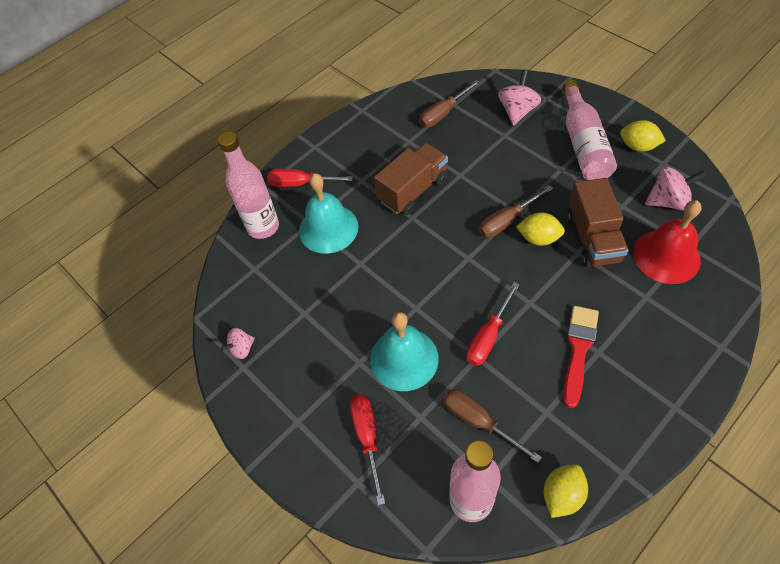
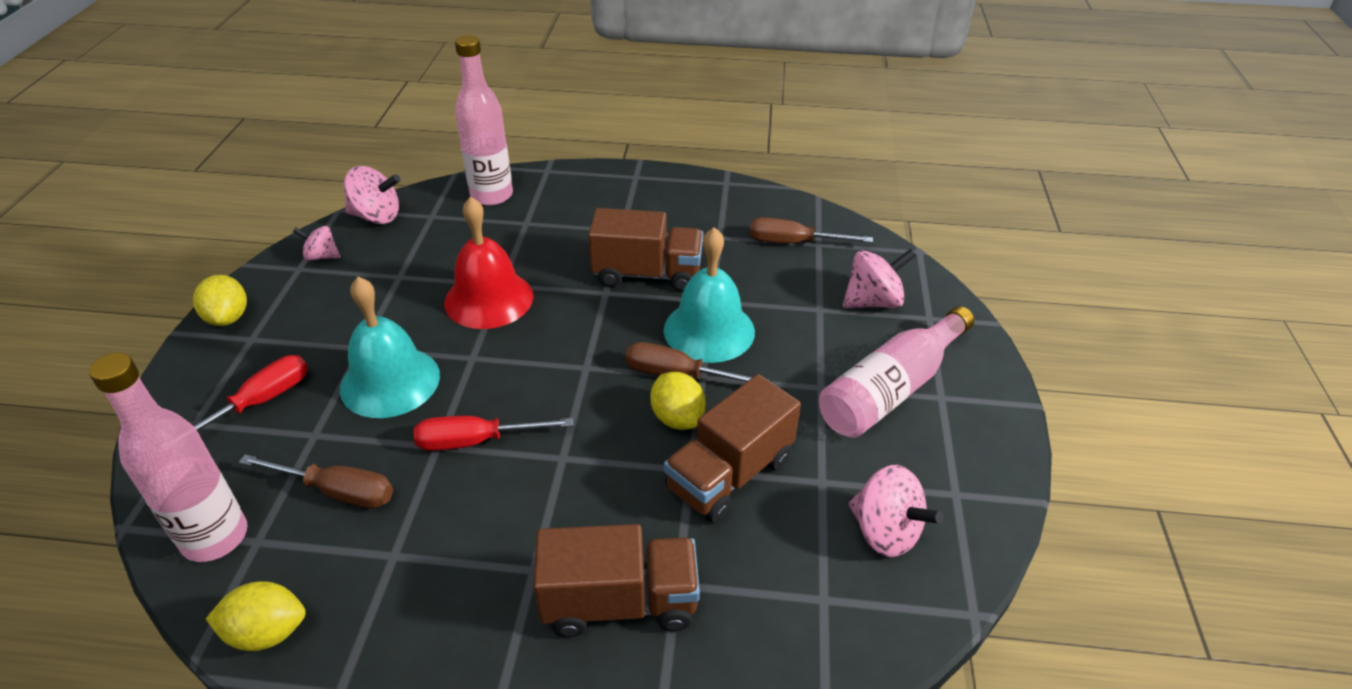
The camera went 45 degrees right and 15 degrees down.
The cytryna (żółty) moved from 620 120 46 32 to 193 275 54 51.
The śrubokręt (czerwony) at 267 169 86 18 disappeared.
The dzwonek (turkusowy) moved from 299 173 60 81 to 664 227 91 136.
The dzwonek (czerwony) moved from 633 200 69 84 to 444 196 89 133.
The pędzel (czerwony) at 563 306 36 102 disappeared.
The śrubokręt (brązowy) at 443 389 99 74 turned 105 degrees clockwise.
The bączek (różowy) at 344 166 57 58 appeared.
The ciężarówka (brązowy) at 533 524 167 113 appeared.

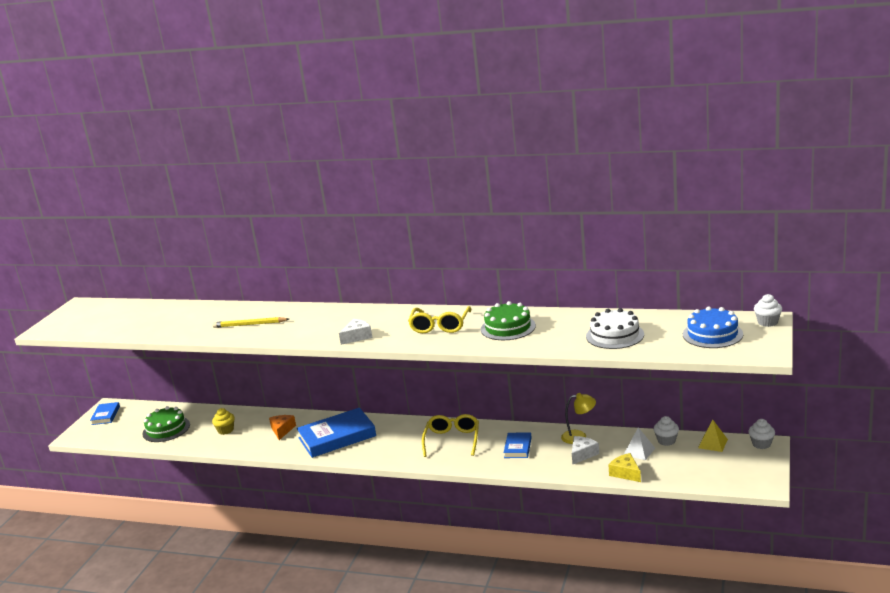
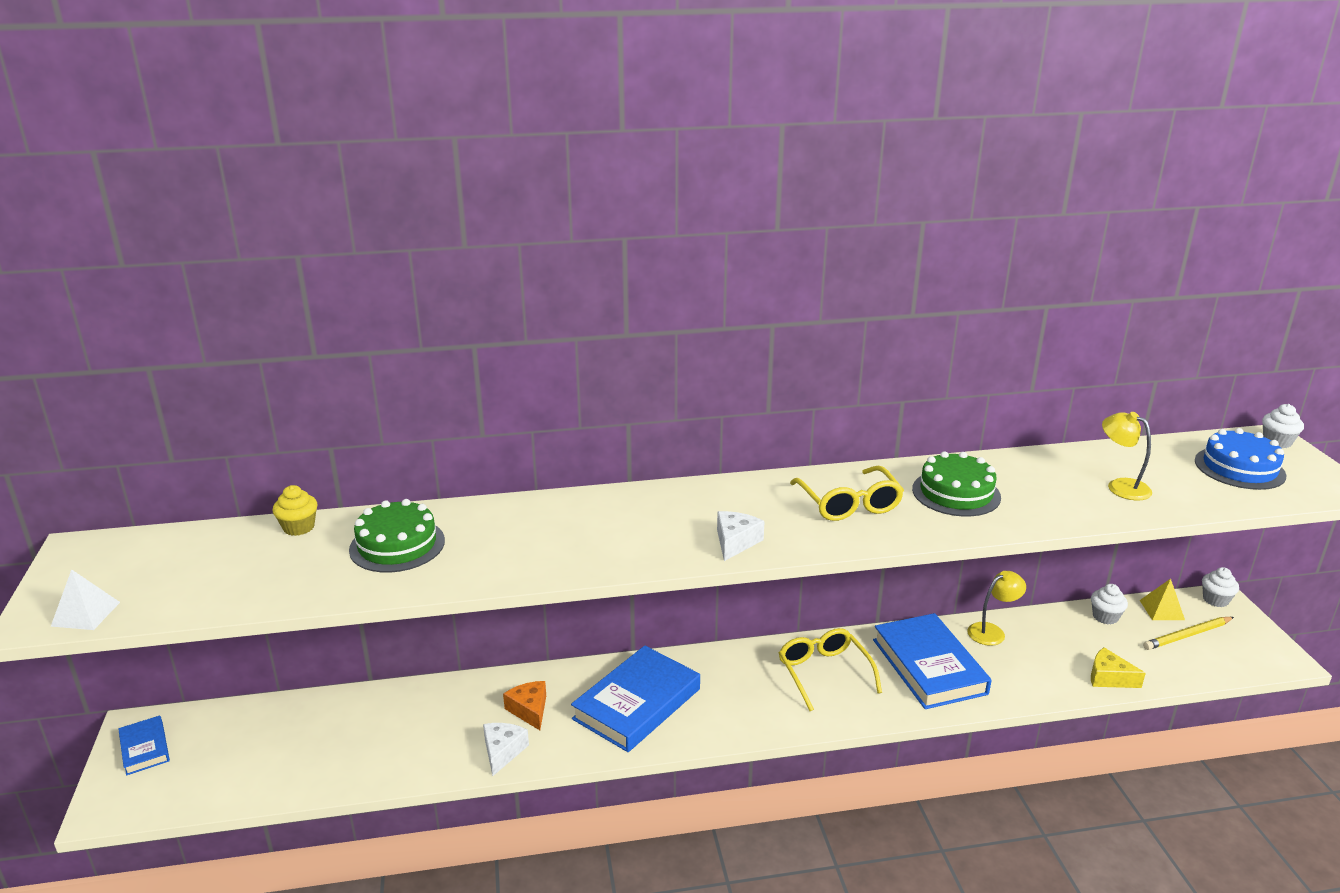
The camera went 30 degrees left and 5 degrees up.
The tort (biały) at 586 308 58 41 was replaced by the lampka (żółty) at 1102 412 50 88.
The ołówek (żółty) moved from 212 317 77 11 to 1143 617 91 33.
The tort (zielony) moved from 142 406 48 36 to 349 499 96 74.
The muffinka (żółty) moved from 212 408 23 27 to 272 485 45 51.
The piramida (biały) moved from 624 427 31 33 to 51 569 69 61.
The książka (niebieski) at 504 432 28 26 changed to 1.96 times the size.
The ser (biały) moved from 572 436 27 29 to 483 723 46 53.

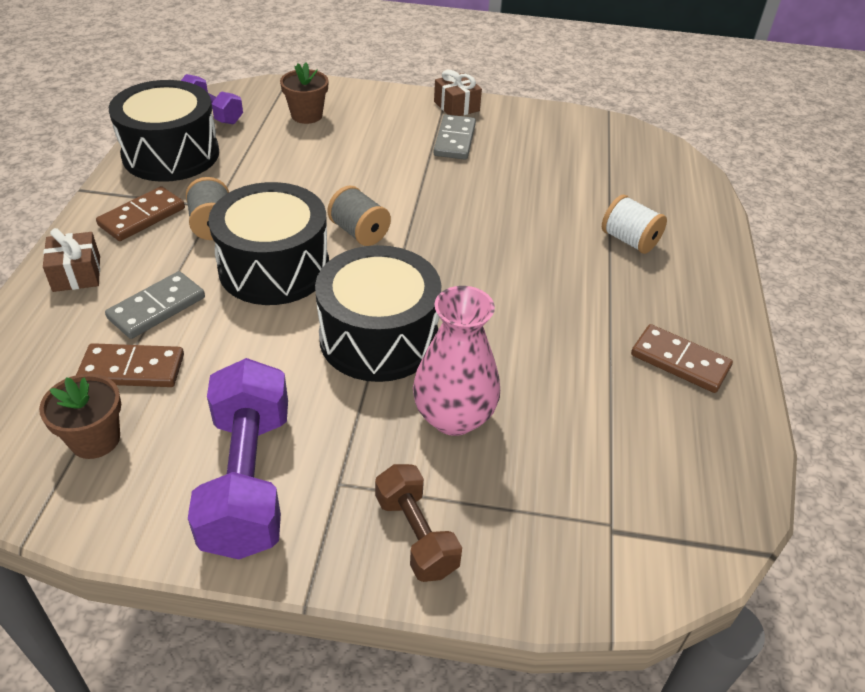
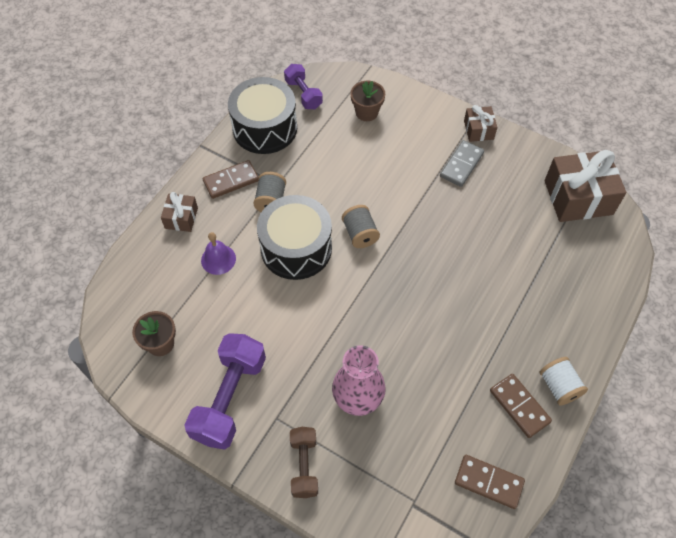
The camera went 25 degrees right and 15 degrees up.
The szpulka (biały) moved from 602 195 65 59 to 540 357 48 49.
The bęben (czarny) at 315 245 127 137 disappeared.
The kostka domina (szary) at 105 271 100 68 was replaced by the dzwonek (fioletowy) at 201 232 35 43.
The kostka domina (brązowy) moved from 76 343 108 44 to 455 455 70 54.
The prezent (brązowy) at 545 150 81 72 appeared.

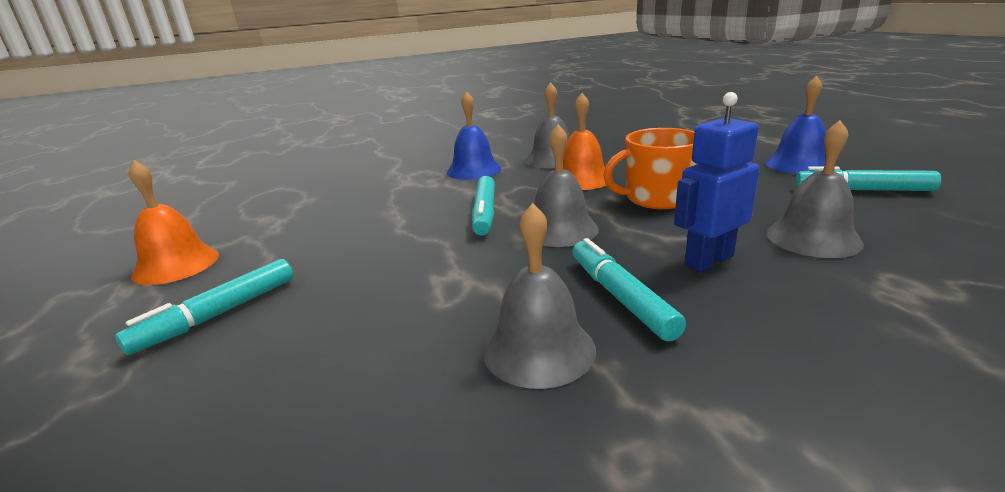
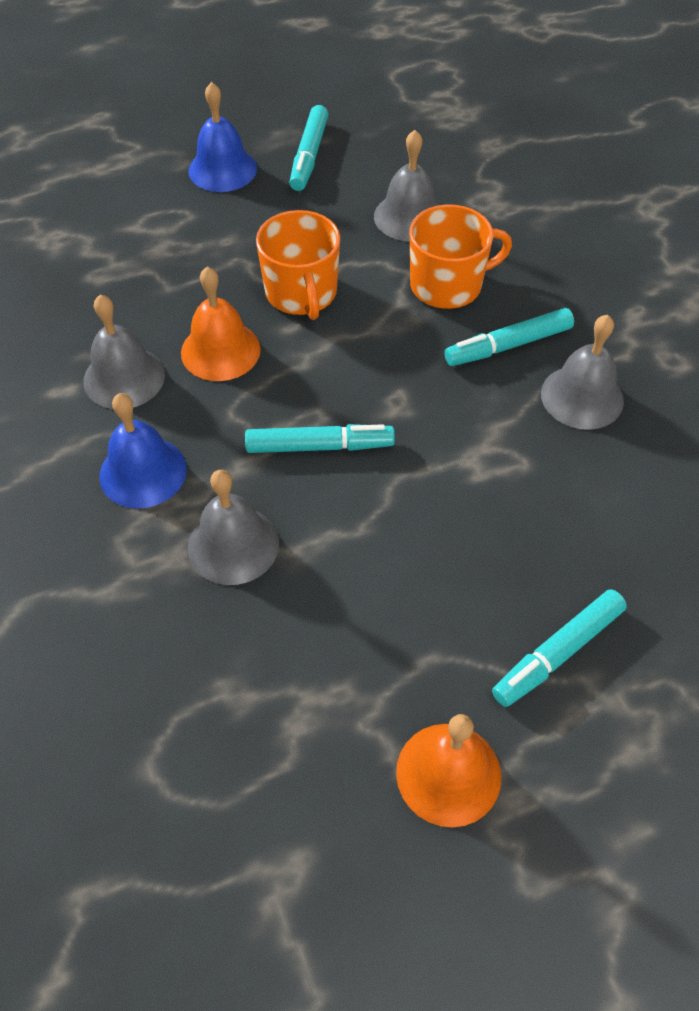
The camera went 95 degrees left and 30 degrees up.
The robot (niebieski) at 674 92 86 180 was replaced by the kubek (pomarańczowy) at 410 204 102 105.
The dzwonek (szary) moved from 534 124 65 123 to 188 470 91 115.
The flamaster (turkusowy) at 115 259 178 96 turned 105 degrees clockwise.

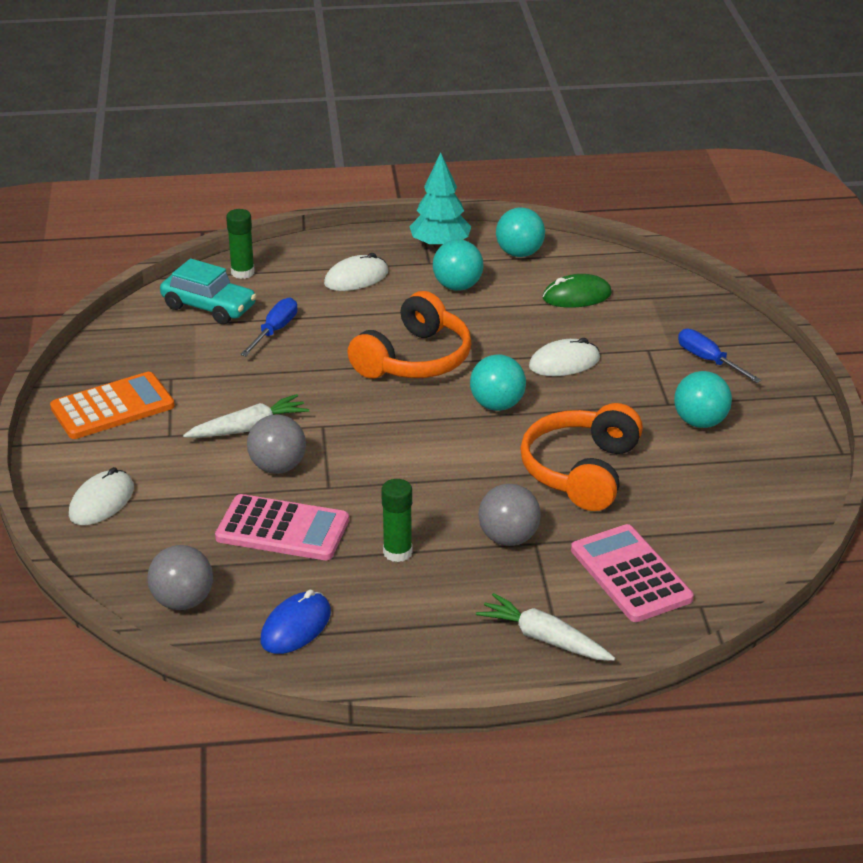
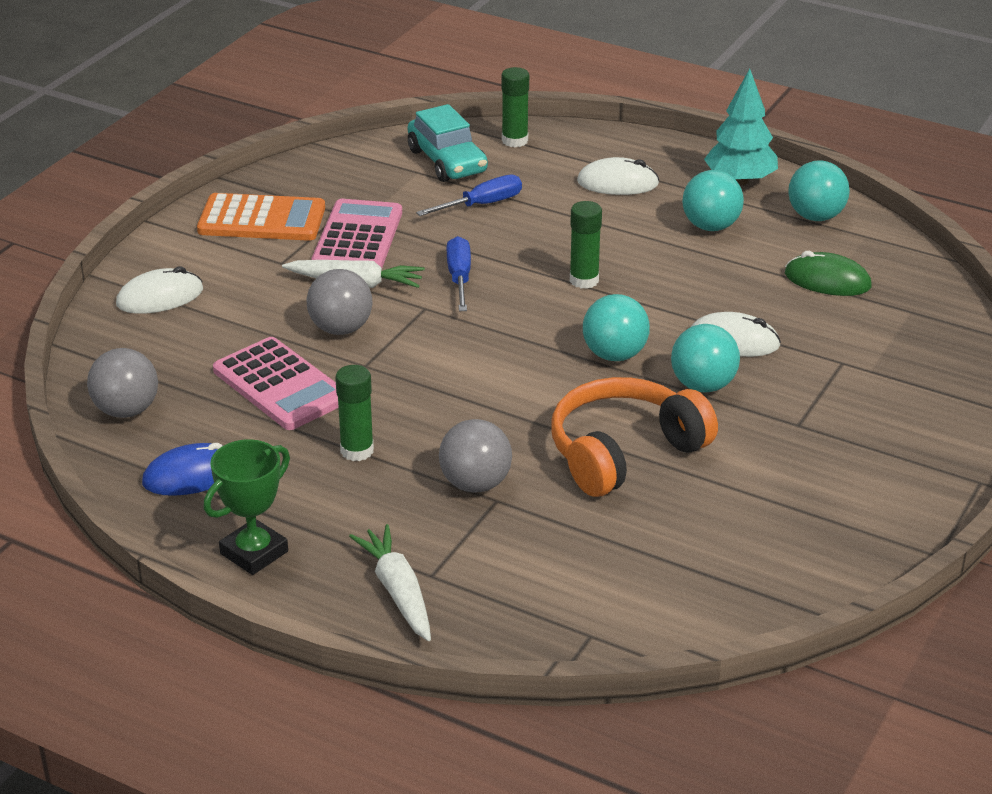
The camera went 35 degrees right and 0 degrees up.
The słuchawki (pomarańczowy) at 348 291 123 88 was replaced by the klej w sztyfcie (zielony) at 570 201 32 88.
The śrubokręt (niebieski) moved from 678 329 84 54 to 447 236 24 75.
The piłka (turkusowy) moved from 674 371 58 57 to 671 324 69 68.
The kalkulator (różowy) moved from 571 524 123 98 to 311 199 91 69.
The puchar (zielony) at 203 439 87 136 appeared.

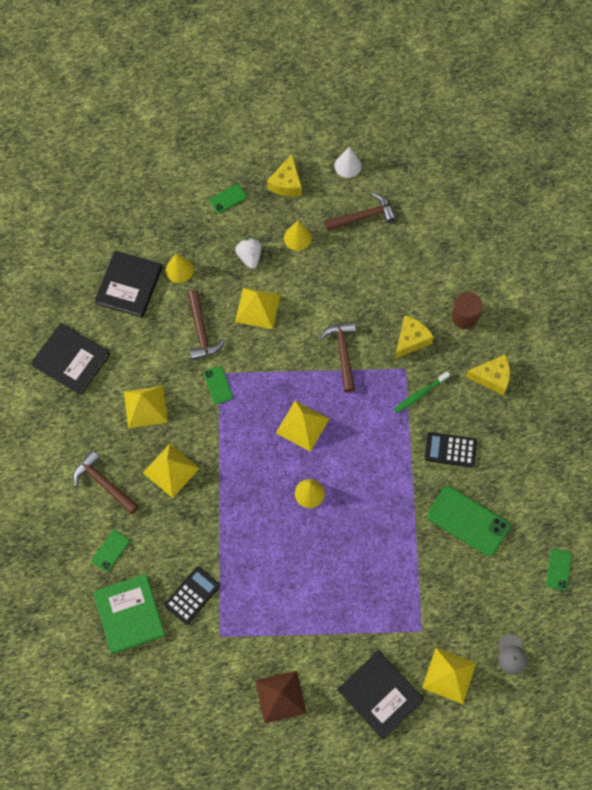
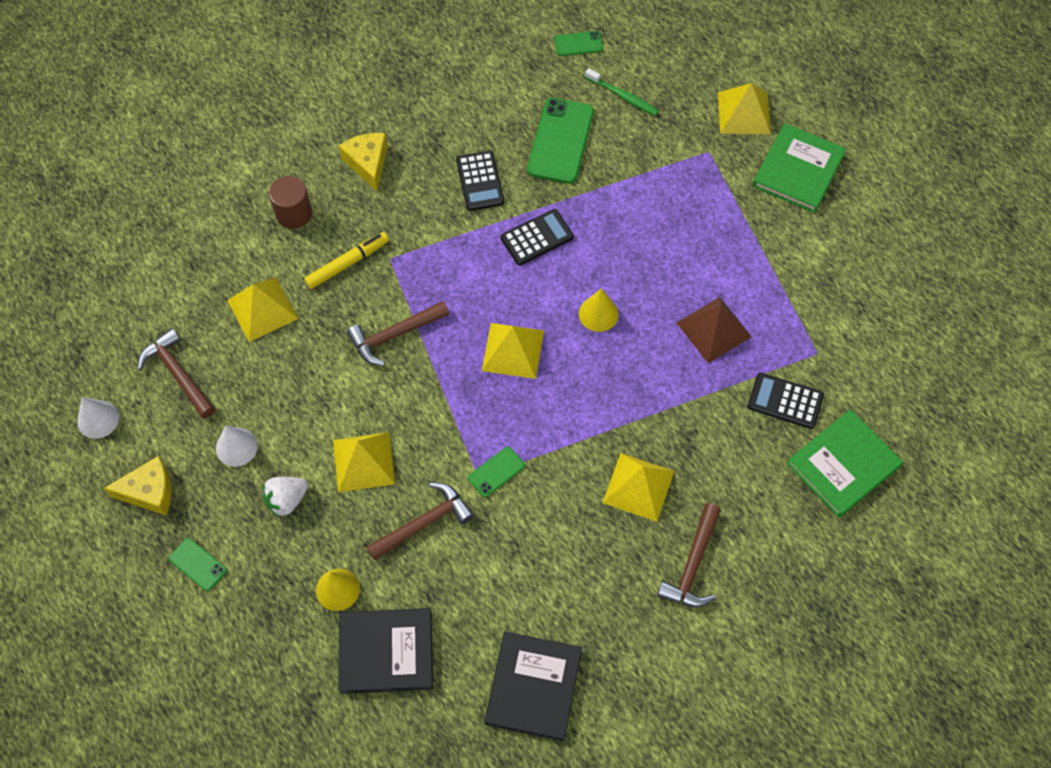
The camera went 110 degrees left and 5 degrees down.
The stożek (żółty) at 284 221 28 30 became the stożek (biały) at 216 425 42 42.
The ser (żółty) at 395 315 39 44 was replaced by the flamaster (żółty) at 304 232 85 57.
The szczoteczka do zębów (zielony) moved from 394 371 56 42 to 585 68 74 48.
The piramida (żółty) moved from 124 386 44 43 to 227 278 71 64.
The telefon (zielony) at 92 530 38 42 disappeared.
The czapka (szary) at 498 634 29 41 disappeared.
The książka (czarny) at 338 650 86 90 became the książka (zielony) at 753 123 93 90.
The piramida (brązowy) moved from 255 671 52 53 to 676 297 76 66.
The kalkulator (czarny) at 501 209 73 56 appeared.

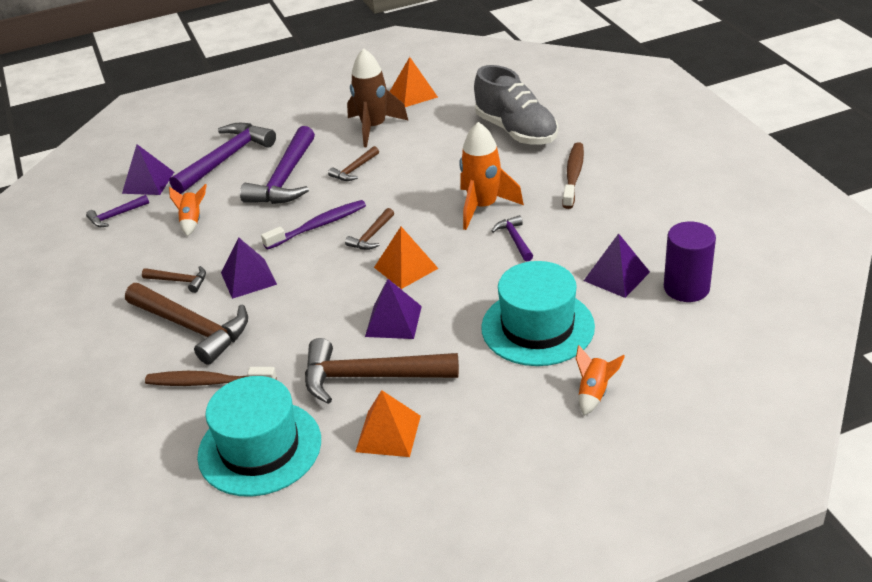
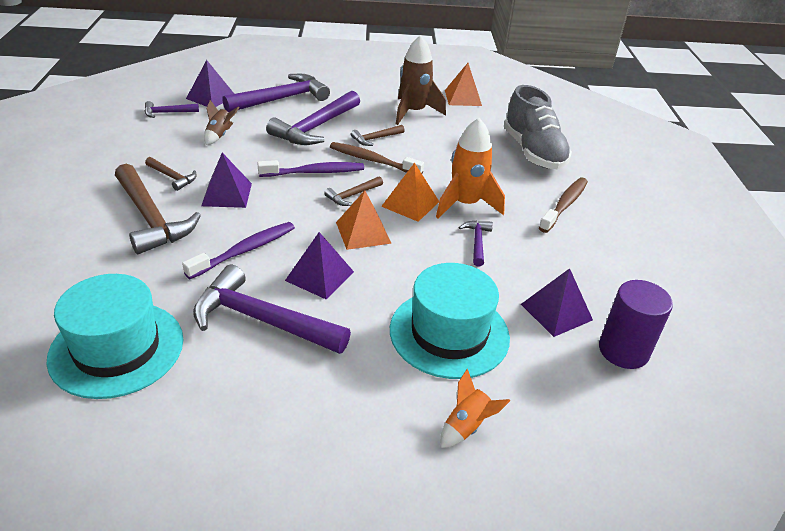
The camera went 15 degrees right and 0 degrees up.
The rakieta (pomarańczowy) at 169 184 38 52 became the rakieta (brązowy) at 204 100 36 45.
The młotek (brązowy) at 305 338 154 66 became the młotek (fioletowy) at 193 265 158 89.
The szczoteczka do zębów (brązowy) moved from 145 367 132 19 to 330 142 94 31.
The piramida (pomarańczowy) moved from 355 390 66 67 to 381 162 58 60.
The szczoteczka do zębów (fioletowy) at 182 222 113 57 appeared.

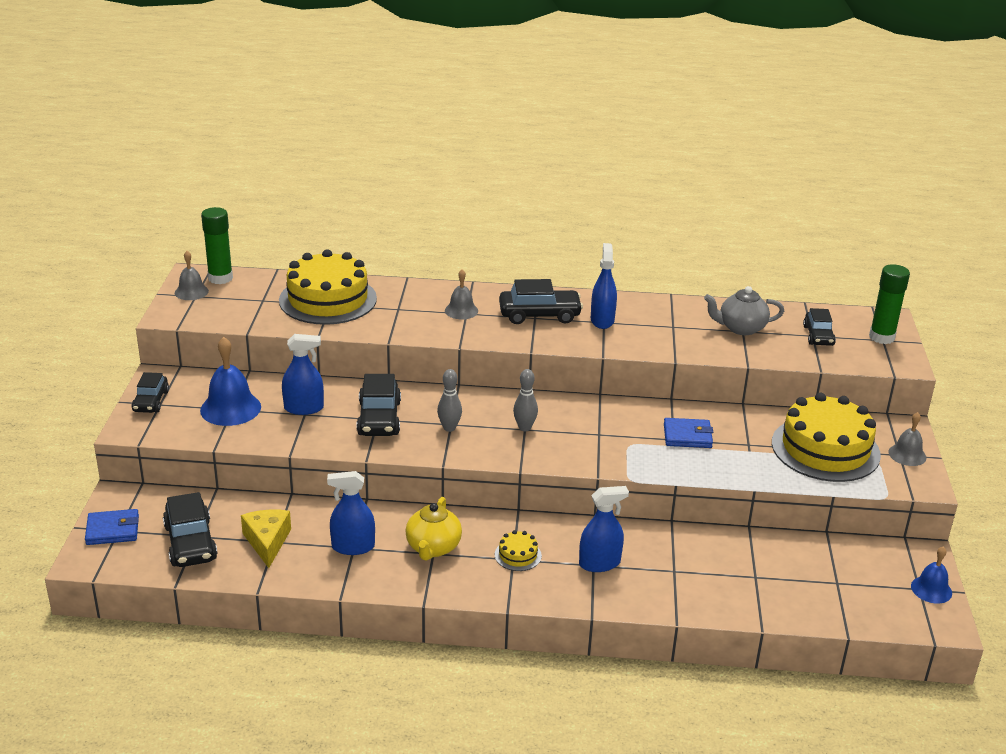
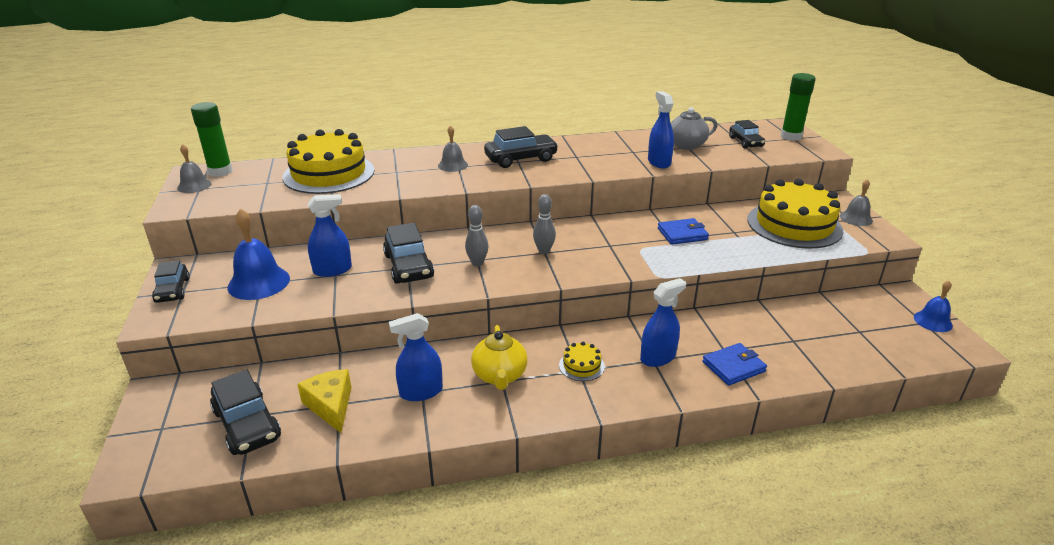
The camera went 15 degrees left and 0 degrees up.
The spryskiwacz (niebieski) moved from 591 243 26 86 to 648 91 26 77.
The portfel (niebieski) moved from 85 509 54 36 to 702 343 65 43.

